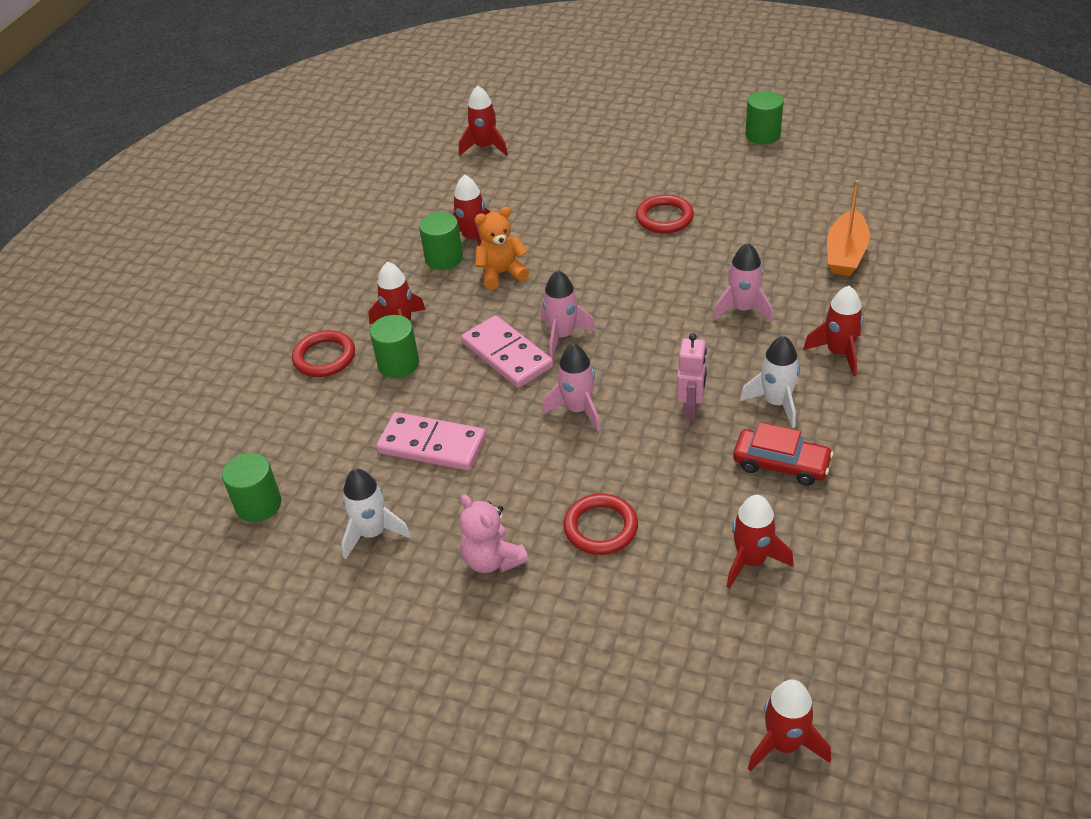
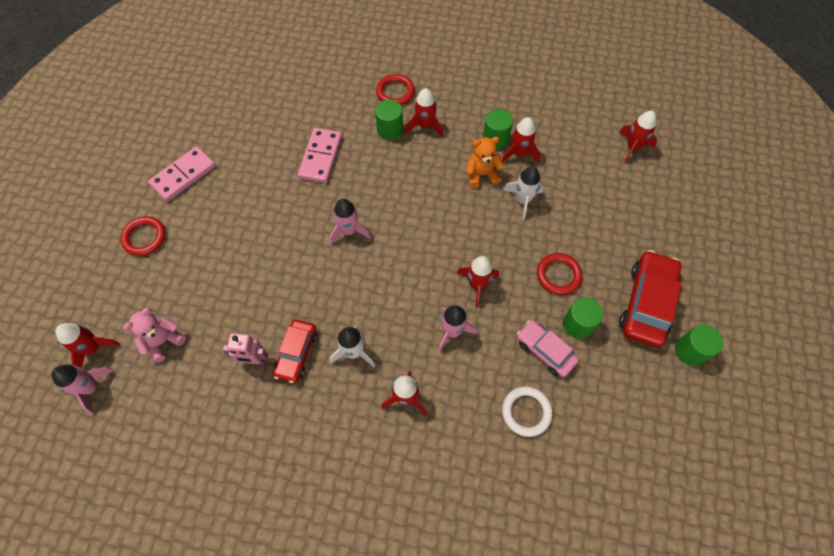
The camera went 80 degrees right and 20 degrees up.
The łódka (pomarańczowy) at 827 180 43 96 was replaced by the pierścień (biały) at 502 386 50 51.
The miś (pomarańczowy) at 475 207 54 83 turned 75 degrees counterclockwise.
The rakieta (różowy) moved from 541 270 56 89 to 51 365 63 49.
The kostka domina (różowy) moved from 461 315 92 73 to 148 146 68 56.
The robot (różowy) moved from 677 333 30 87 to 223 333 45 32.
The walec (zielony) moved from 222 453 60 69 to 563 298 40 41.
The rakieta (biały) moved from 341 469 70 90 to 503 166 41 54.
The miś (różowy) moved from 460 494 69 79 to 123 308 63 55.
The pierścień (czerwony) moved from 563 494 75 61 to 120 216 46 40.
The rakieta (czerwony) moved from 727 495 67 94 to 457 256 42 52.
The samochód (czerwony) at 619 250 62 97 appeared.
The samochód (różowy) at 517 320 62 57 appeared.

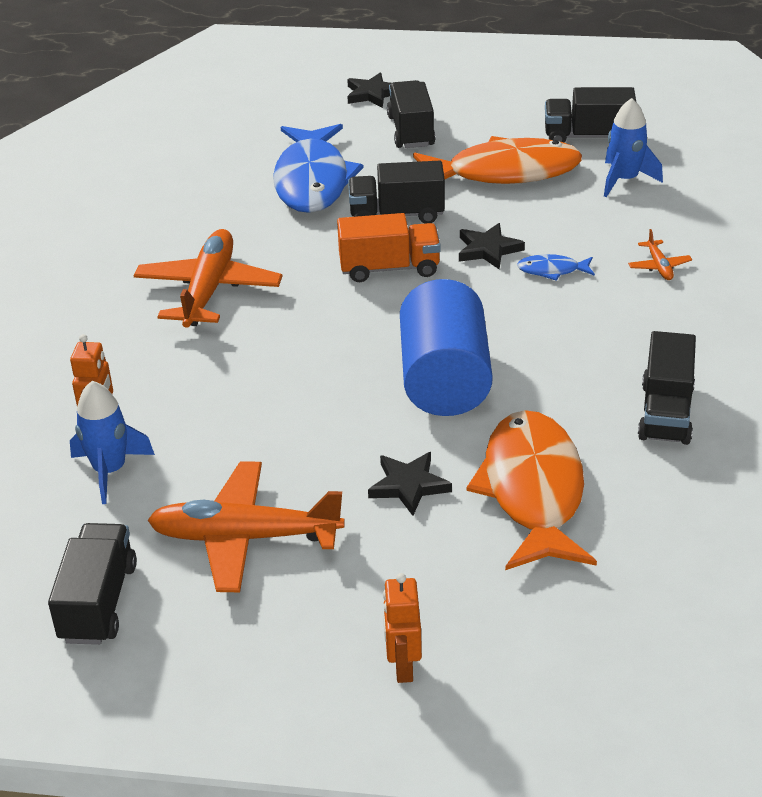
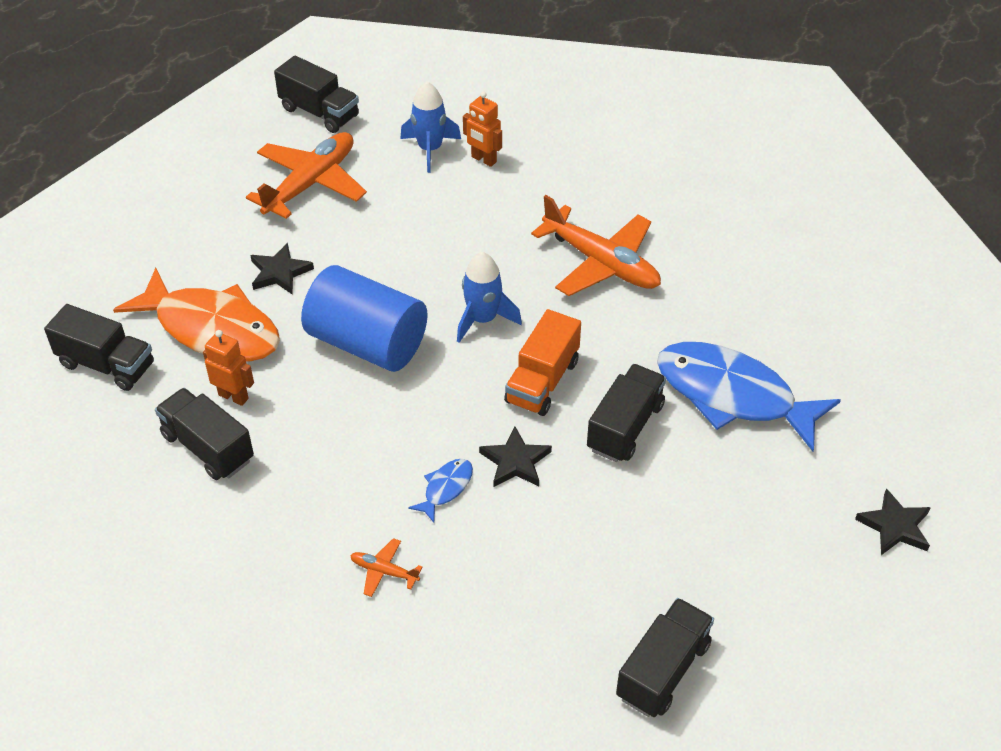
The camera went 120 degrees right and 10 degrees up.
The ciężarówka (czarny) moved from 387 80 49 68 to 44 304 110 87.
The rakieta (niebieski) moved from 604 98 59 99 to 457 252 65 91.
The ryba (pomarańczowy) at 413 136 169 48 disappeared.
The robot (pomarańczowy) moved from 383 573 39 110 to 203 330 51 76.

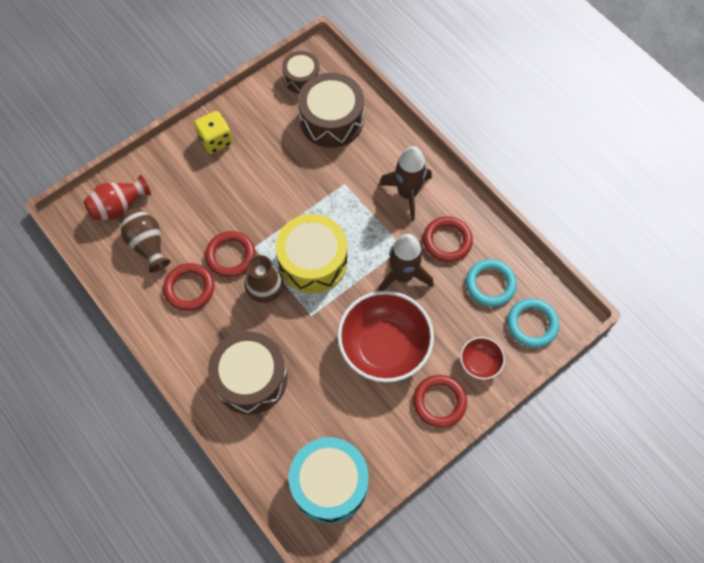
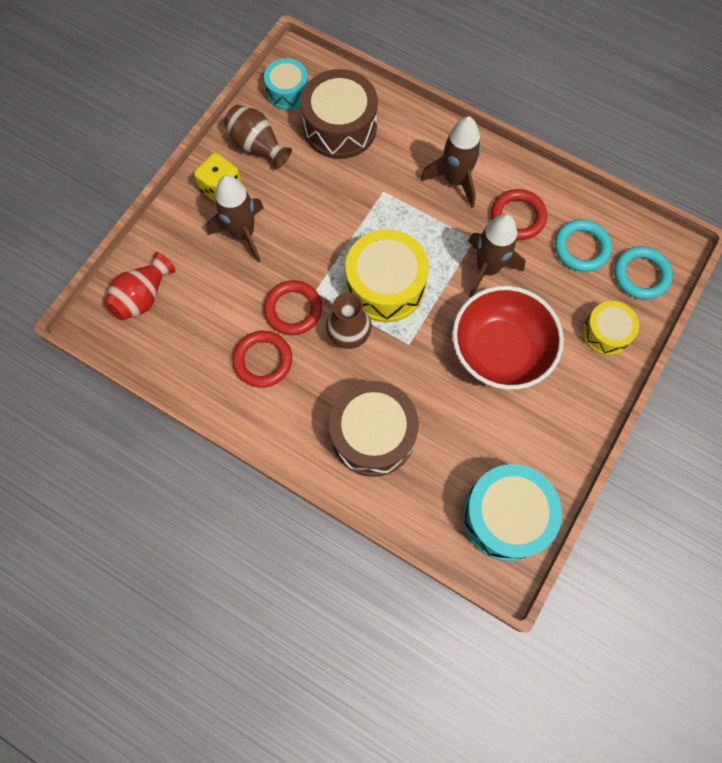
The camera went 20 degrees left and 5 degrees up.
The bęben (brązowy) at 282 51 38 43 became the bęben (turkusowy) at 264 58 44 52.
The wazon (brązowy) moved from 121 208 50 65 to 224 105 68 64.
The miska (czerwony) at 460 337 45 43 was replaced by the bęben (żółty) at 582 301 57 54.
The pierścień (czerwony) at 413 375 54 53 disappeared.
The rakieta (brązowy) at 206 175 58 88 appeared.

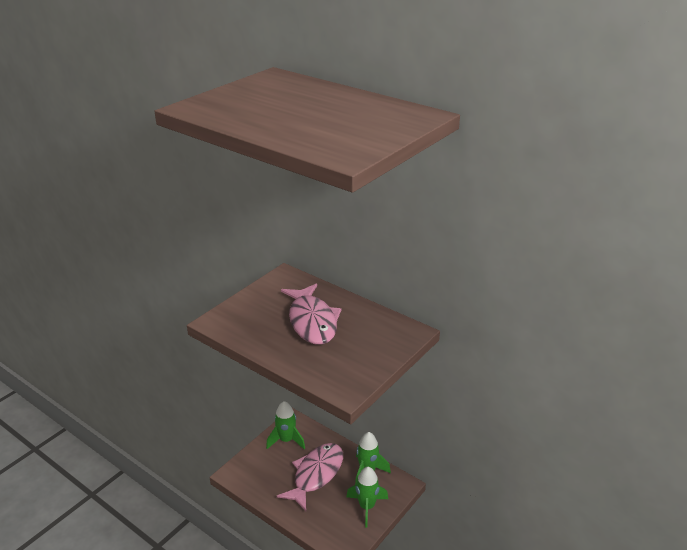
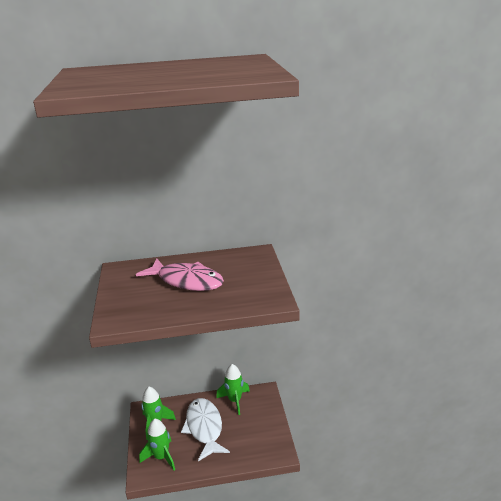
The camera went 45 degrees left and 5 degrees down.
The ryba (różowy) at 277 443 66 68 became the ryba (biały) at 181 398 49 63.
The rakieta (zielony) moved from 346 467 42 60 to 139 419 36 52.

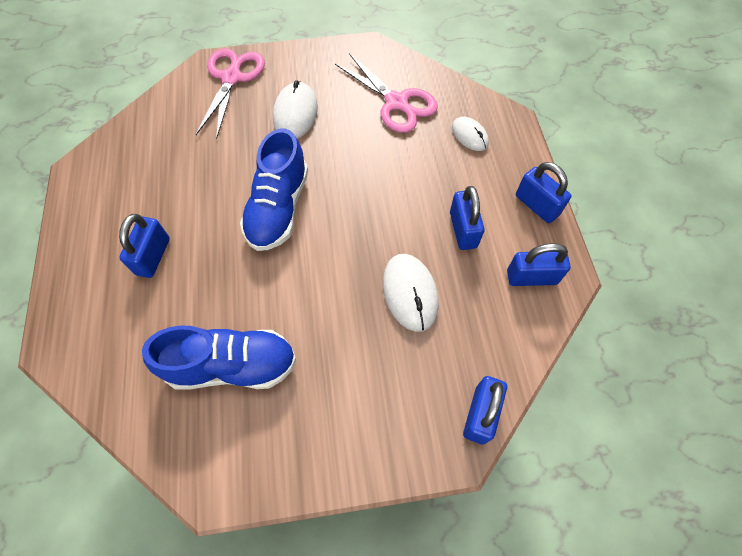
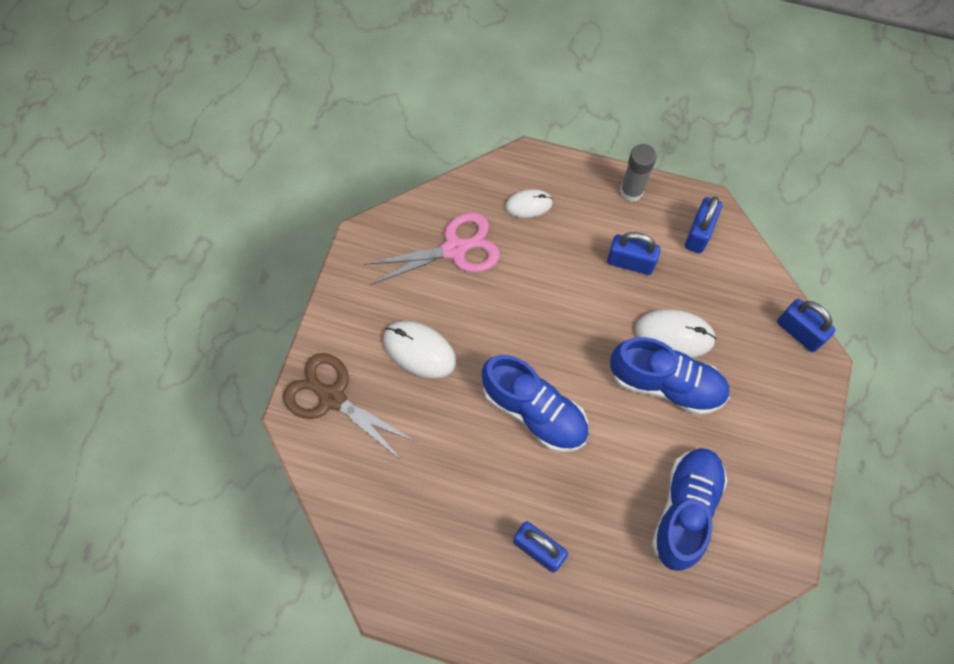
The camera went 65 degrees left and 5 degrees up.
The nożyczki (różowy) at 196 48 69 91 became the nożyczki (brązowy) at 283 353 133 108.
The kłódka (niebieski) at 516 162 55 61 was replaced by the klej w sztyfcie (szary) at 620 144 37 58.
The but (niebieski) at 610 337 120 78 appeared.

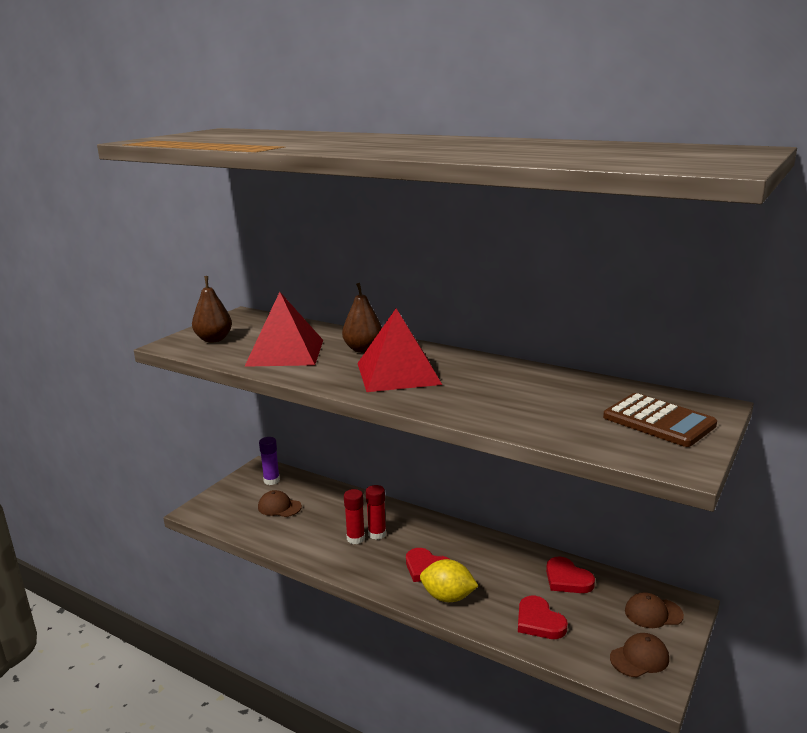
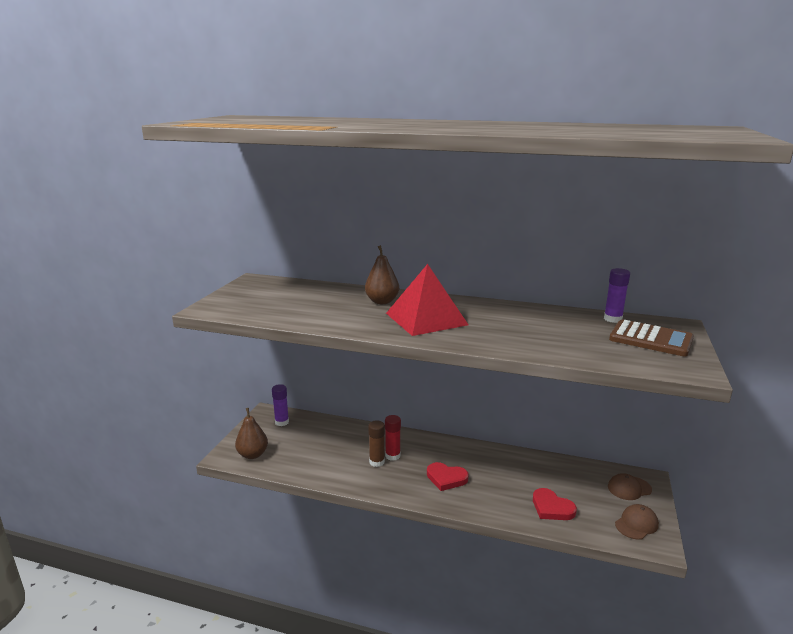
The camera went 15 degrees left and 0 degrees up.
The gruszka (brązowy) moved from 192 276 40 67 to 235 408 33 51.
The piramida (czerwony) at 244 292 79 75 disappeared.
The klej w sztyfcie (czerwony) at 344 489 21 55 became the klej w sztyfcie (brązowy) at 368 420 17 47.
The czapka (brązowy) at 258 490 44 27 disappeared.
The serce (czerwony) at 546 557 49 36 disappeared.
The cytryna (żółty) at 420 559 58 43 disappeared.
The klej w sztyfcie (fioletowy) at 604 268 26 55 appeared.

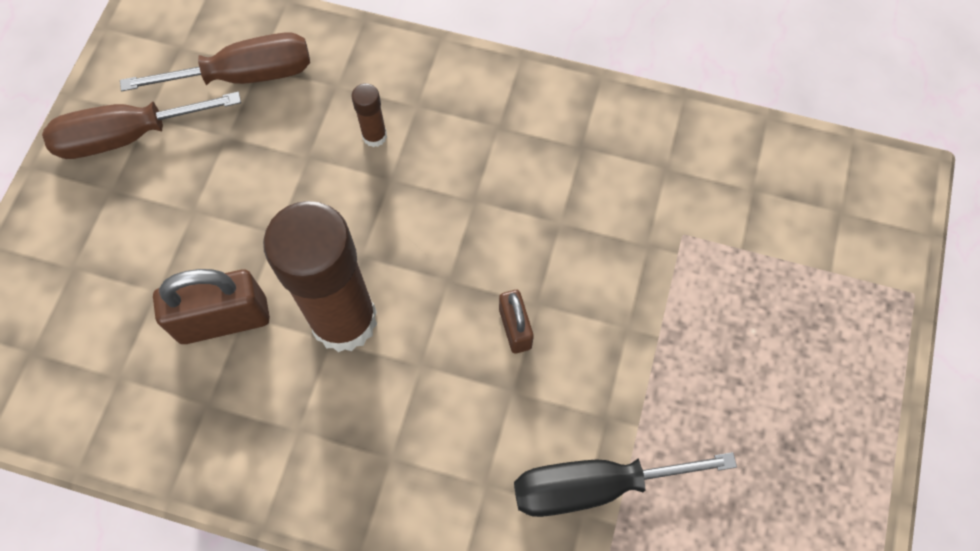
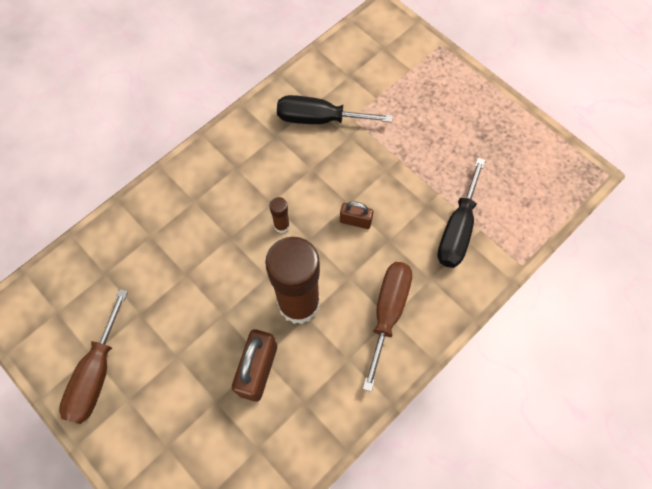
The camera went 60 degrees left and 0 degrees up.
The śrubokręt (brązowy) moved from 120 32 190 59 to 363 262 49 130.
The klej w sztyfcie (brązowy) moved from 351 83 36 64 to 269 197 21 36.
The śrubokręt (czarny) at 277 95 116 29 appeared.

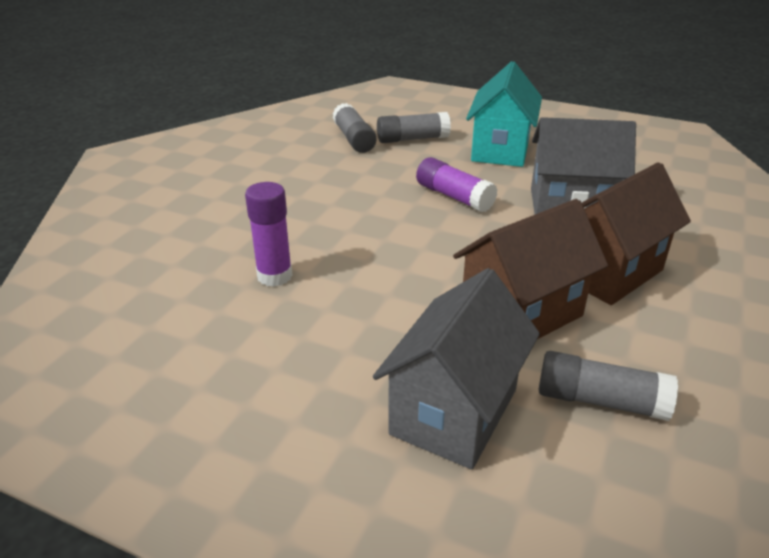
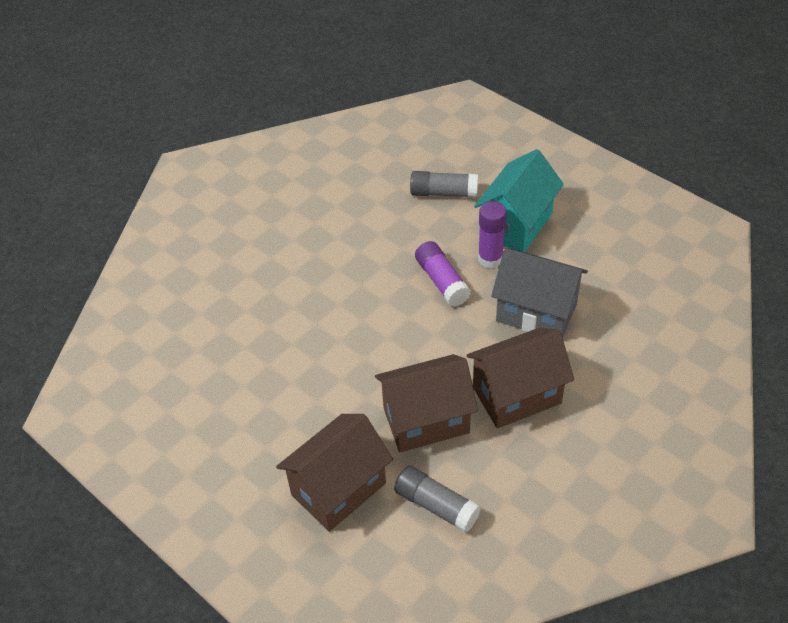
The camera went 20 degrees right and 15 degrees up.
The klej w sztyfcie (szary) at 333 103 44 50 disappeared.
The klej w sztyfcie (fioletowy) moved from 245 182 48 105 to 478 201 29 67.
The domek (szary) at 373 268 167 201 became the domek (brązowy) at 276 414 117 118.

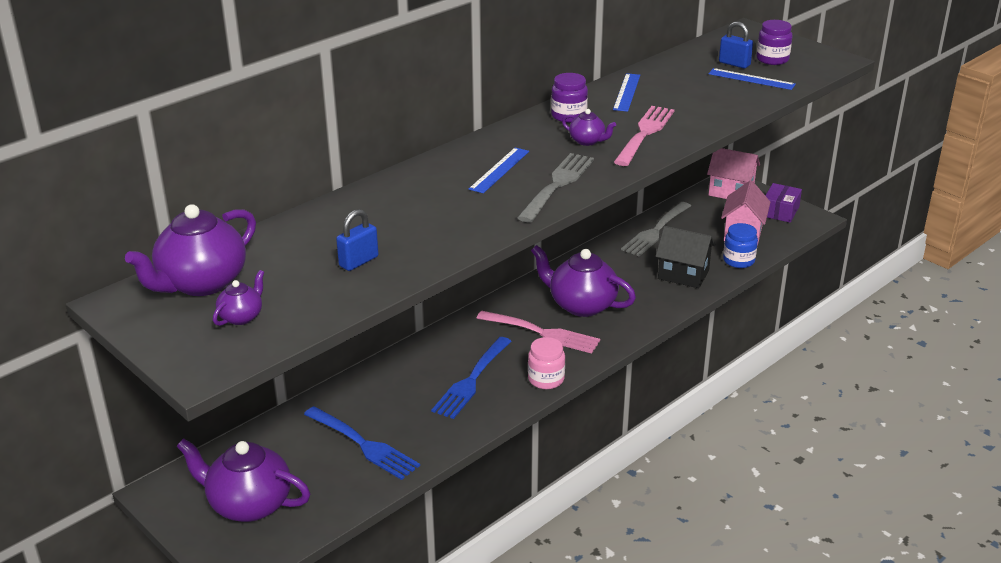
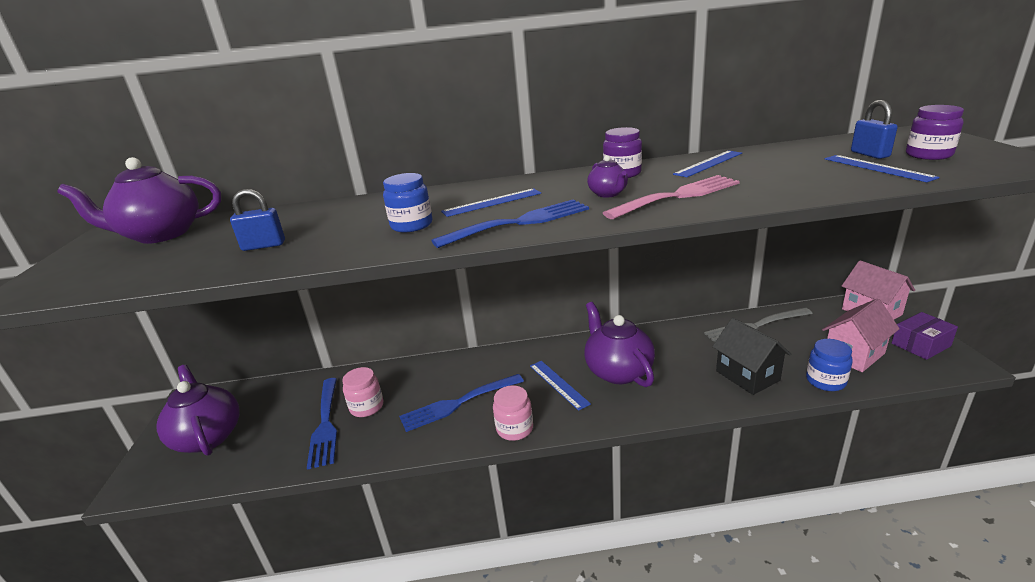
The camera went 40 degrees right and 5 degrees down.
The widelec (szary) at 517 153 77 70 became the widelec (niebieski) at 431 199 158 49.
The imbryk (fioletowy) at 213 270 52 56 disappeared.
The widelec (różowy) at 476 311 124 43 was replaced by the linijka (niebieski) at 530 361 61 50.
The słoik (niebieski) at 383 173 49 60 appeared.
The słoik (różowy) at 342 367 41 50 appeared.

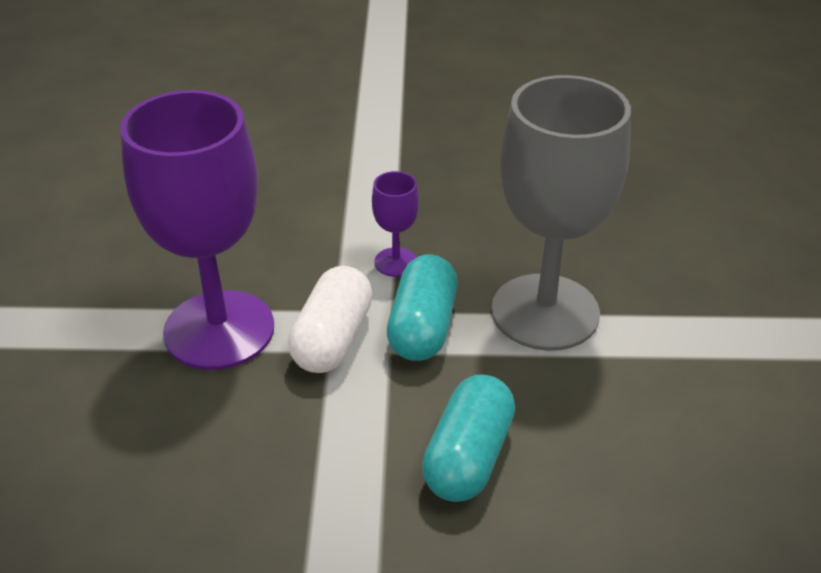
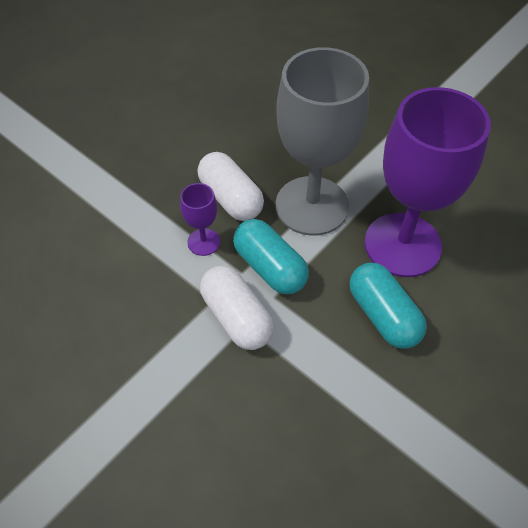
The camera went 50 degrees left and 15 degrees up.
The kielich (fioletowy) moved from 120 90 154 280 to 364 87 127 190.
The kapsułka (biały) at 198 152 66 69 appeared.

